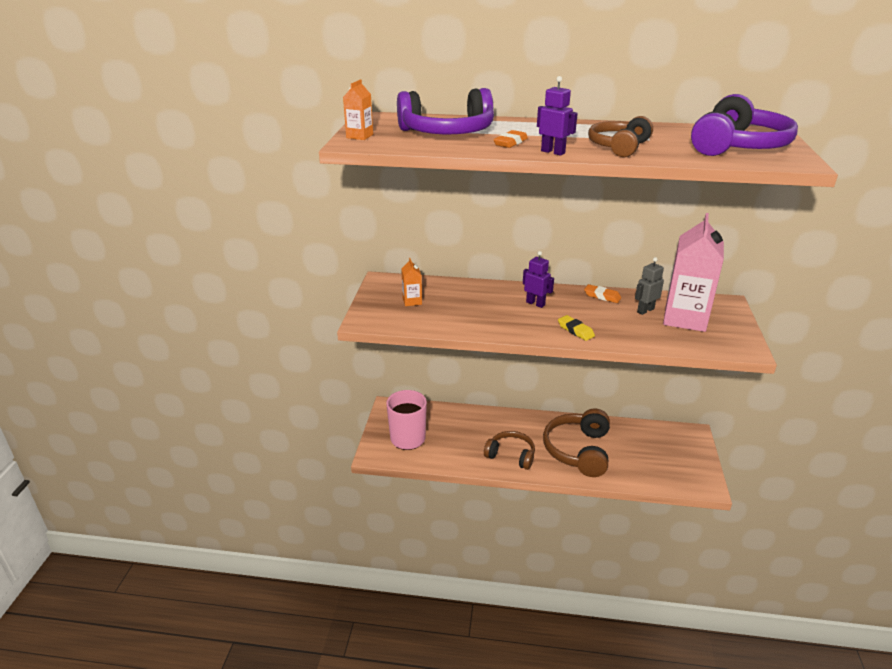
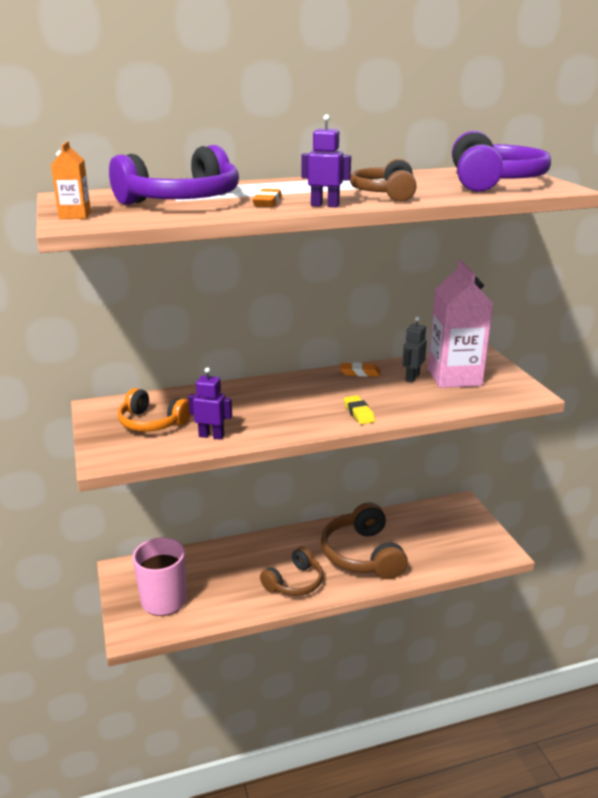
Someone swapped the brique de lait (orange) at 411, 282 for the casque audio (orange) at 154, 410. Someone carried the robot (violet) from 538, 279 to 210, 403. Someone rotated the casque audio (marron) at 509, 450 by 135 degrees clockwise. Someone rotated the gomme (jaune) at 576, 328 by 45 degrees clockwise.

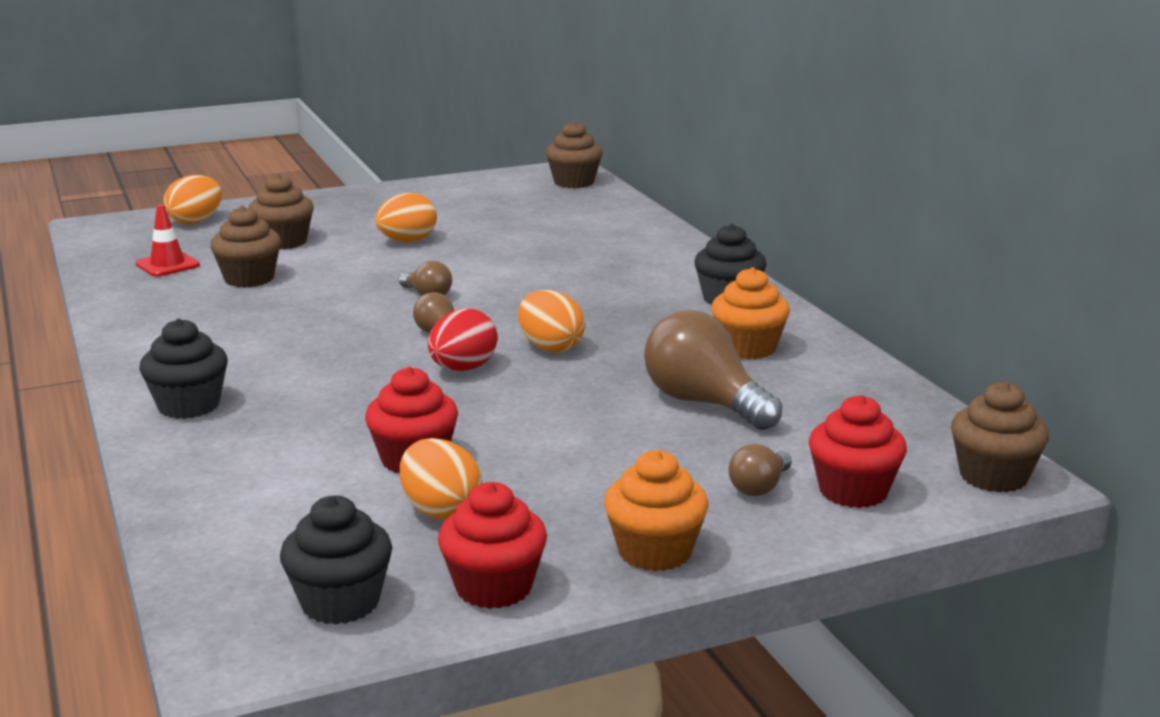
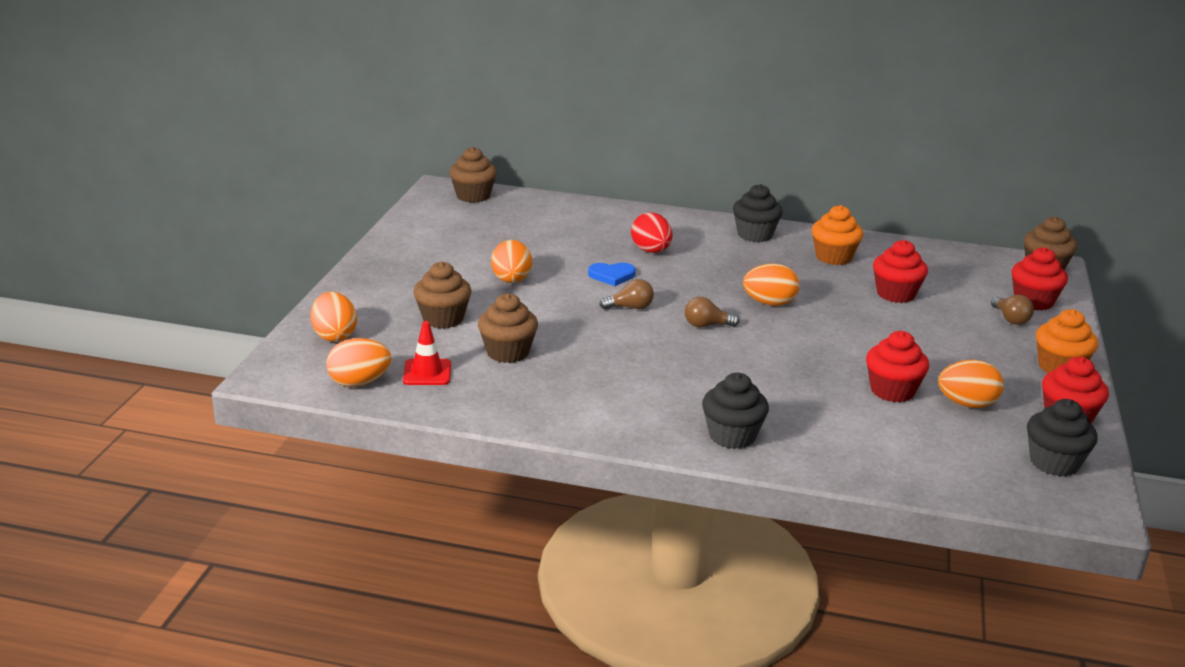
Someone put down the œuf (orange) at 358, 362. Someone put down the cœur (bleu) at 612, 274. Someone carried the œuf (rouge) from 463, 340 to 652, 232. Someone swapped the ampoule (marron) at 713, 370 for the muffin (rouge) at 900, 271.

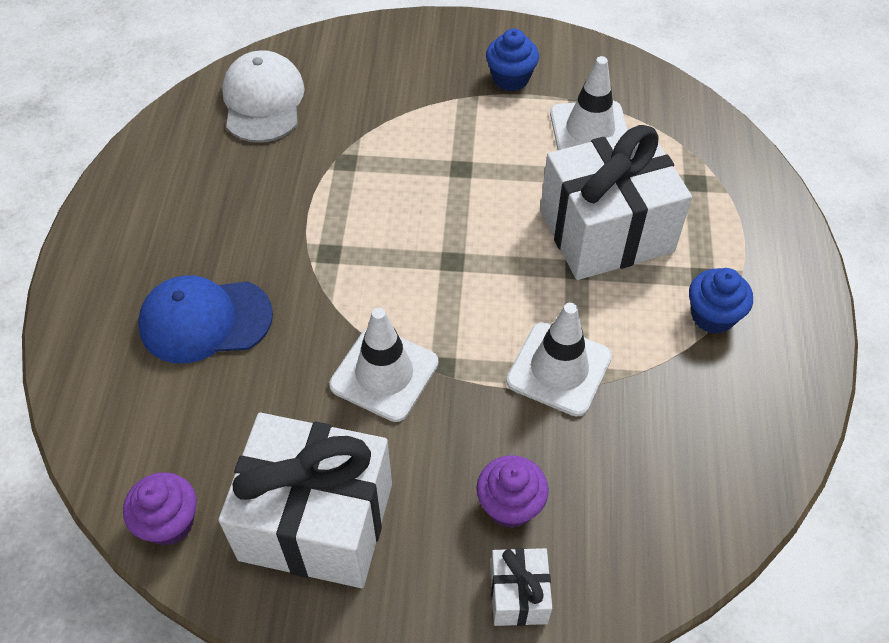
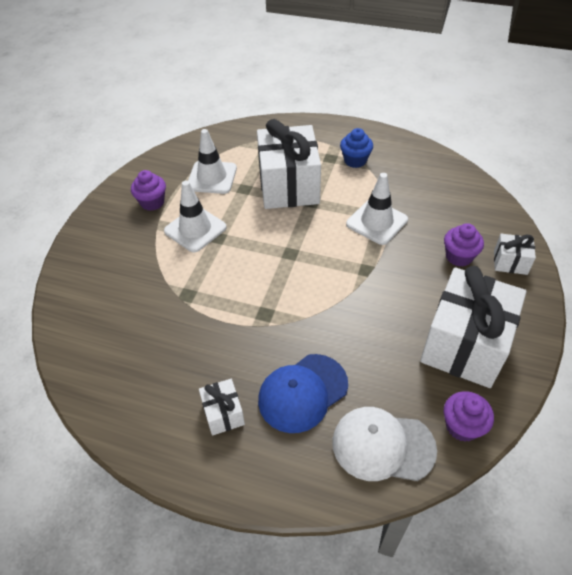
Someone repainted the muffin (bleu) at 512, 59, which became the muffin (violet) at 148, 190. Someone carried the cône de chantier (blanc) from 384, 365 to 195, 216. Someone put down the cadeau (blanc) at 222, 407. Someone rotated the casquette (bleu) at 205, 319 by 45 degrees clockwise. Someone carried the casquette (blanc) from 263, 96 to 384, 444.

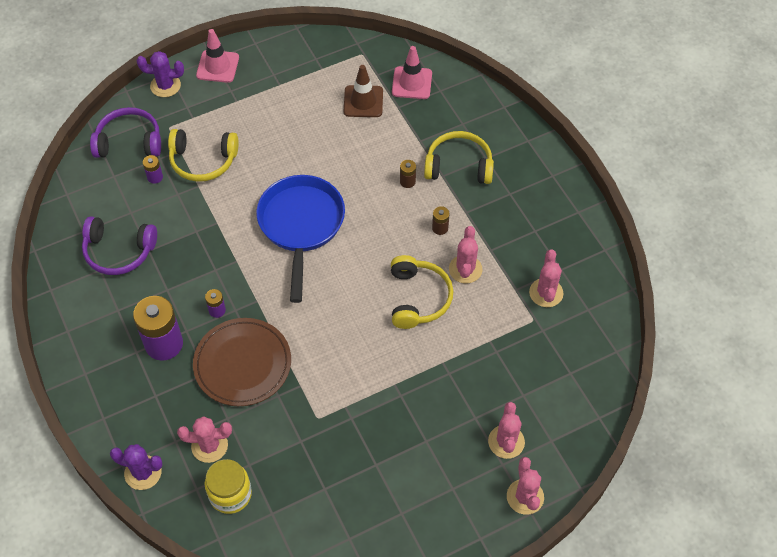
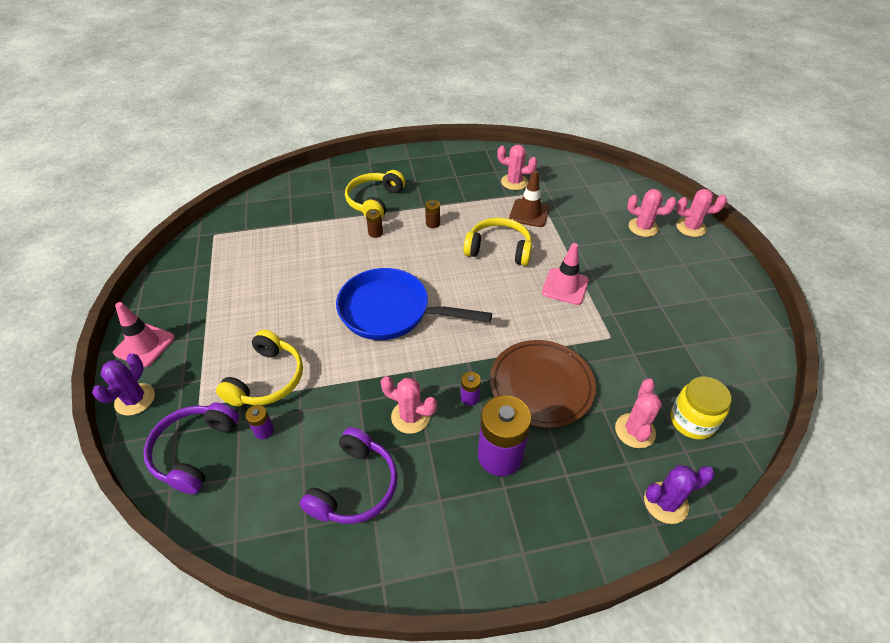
Someone carried the cactus (rose) from 465, 254 to 409, 405. Someone carried the cône de chantier (marron) from 363, 91 to 529, 198. Someone carried the cône de chantier (rose) from 412, 72 to 565, 274. Someone rotated the cactus (violet) at 136, 467 by 45 degrees clockwise.

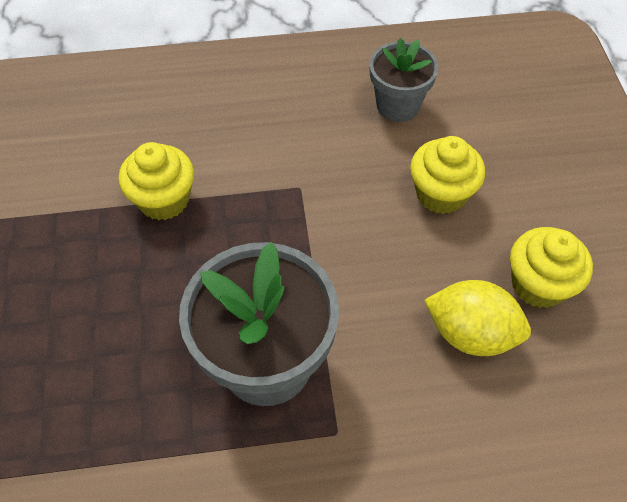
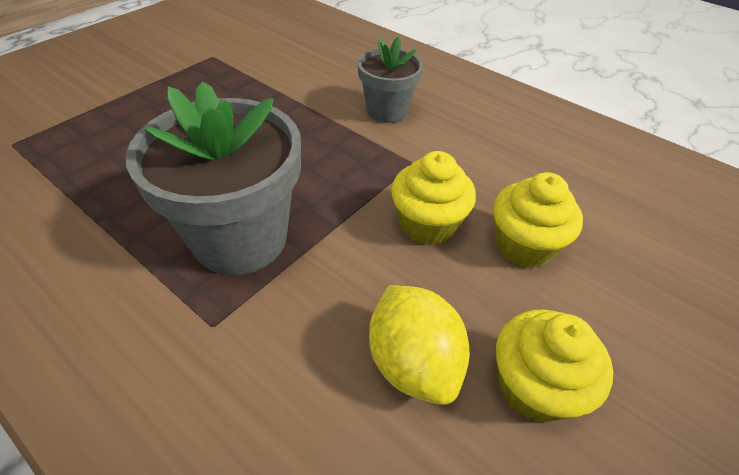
Someone carried the pot de fleurs (gris) from 404, 80 to 390, 79. Someone carried the muffin (jaune) from 156, 181 to 433, 198.

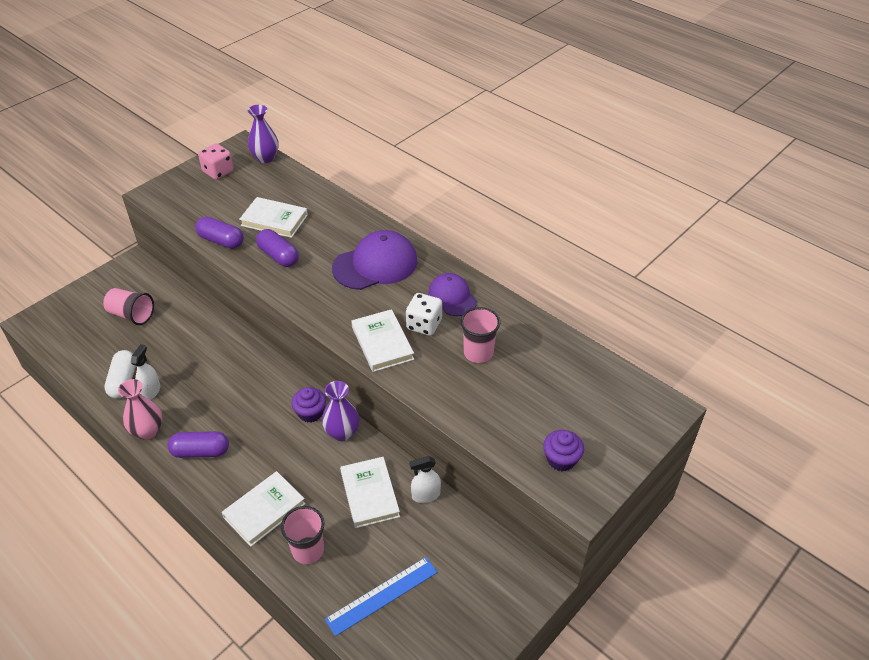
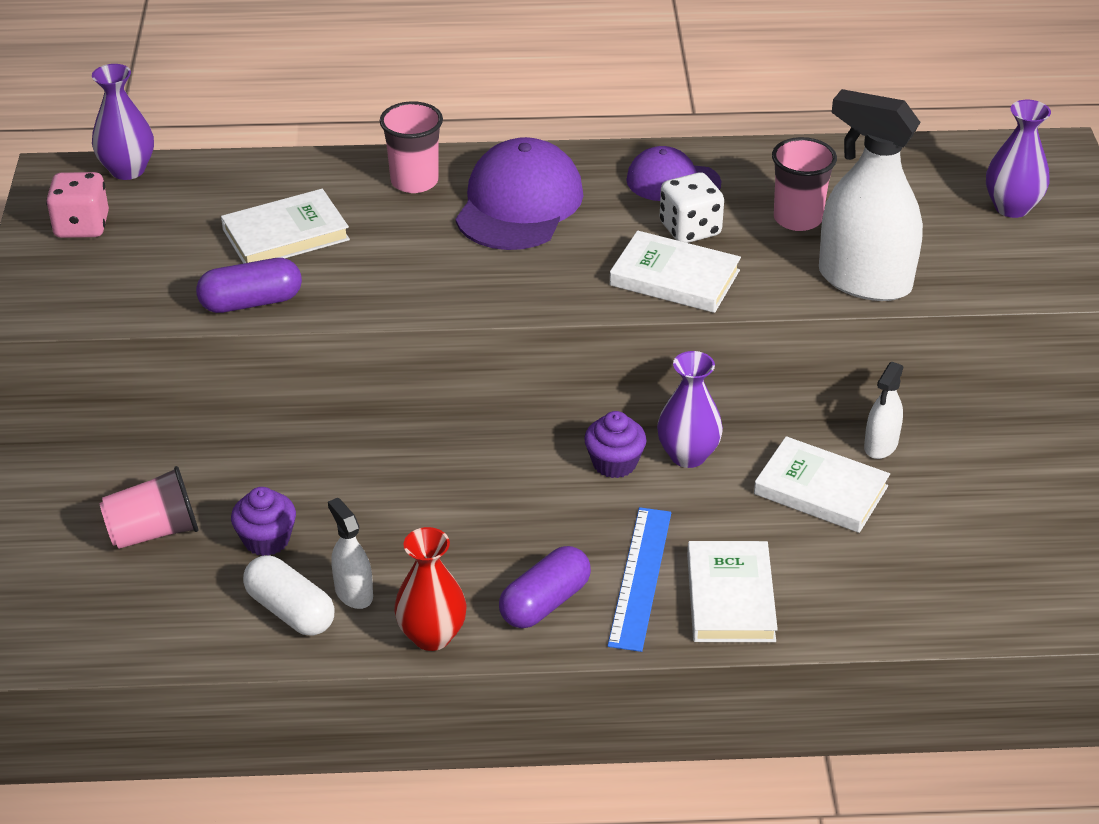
Someone carried the muffin (violet) from 563, 450 to 263, 521. Someone carried the gobelet (rose) from 302, 535 to 411, 147. Someone repainted the vase (rose) at 140, 409, which became the vase (rouge) at 430, 589. Someone carried the règle (bleu) from 381, 596 to 639, 579. Someone put down the vaporisateur (blanc) at 871, 195. Someone put down the vase (violet) at 1018, 159. Someone took away the gélule (violet) at 277, 248.

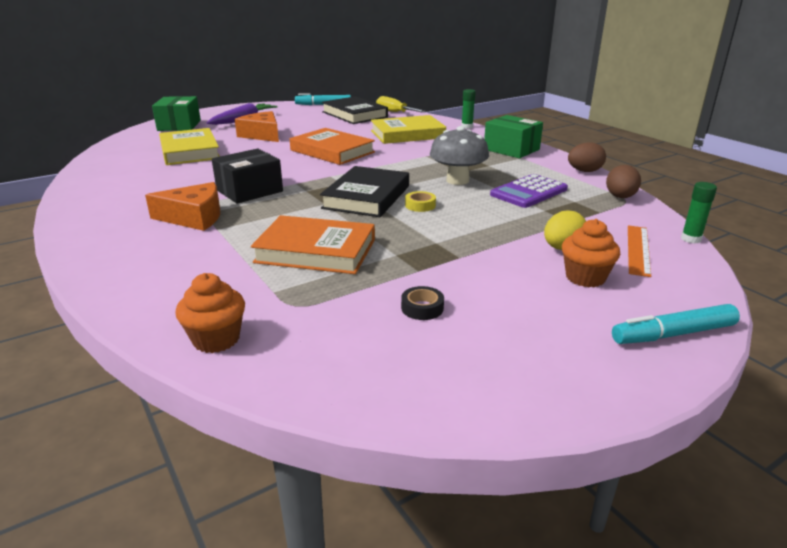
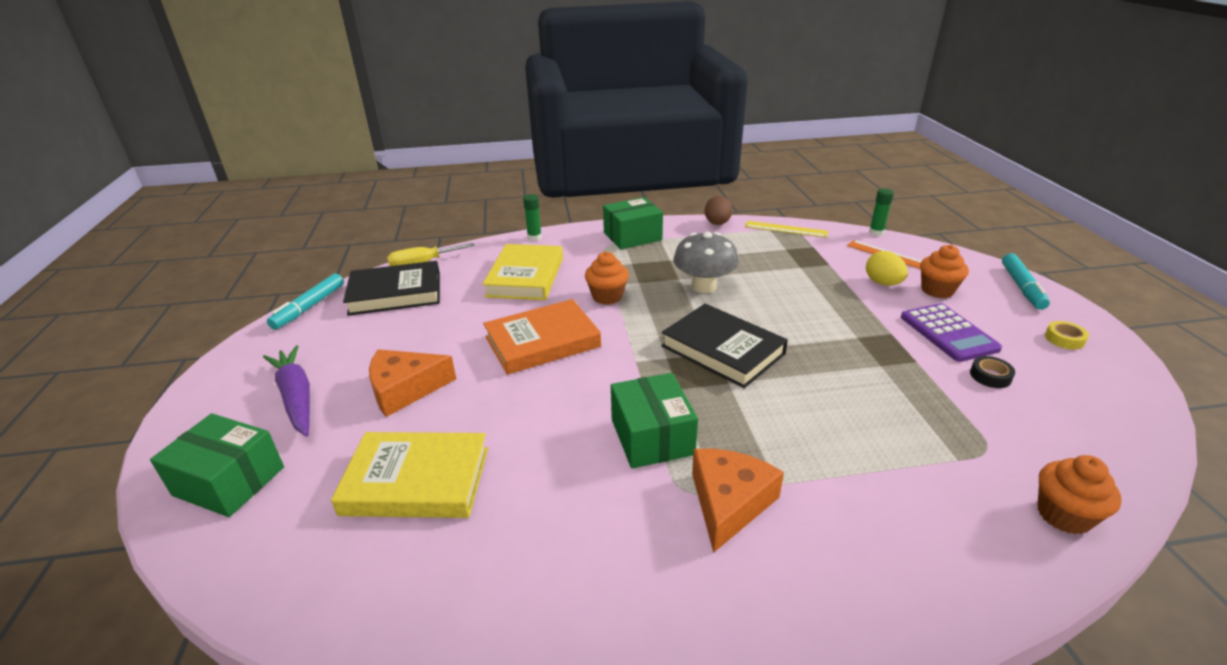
Someone put down the muffin (orange) at 607, 278. Someone repainted the boîte (noir) at 247, 176, which became the boîte (vert) at 654, 421. Someone swapped the œuf (marron) at 623, 181 for the règle (jaune) at 786, 229. Someone carried the calculatrice (violet) from 529, 191 to 951, 332. Someone carried the ruban adhésif (jaune) from 420, 201 to 1067, 335. Someone took away the livre (orange) at 313, 244.

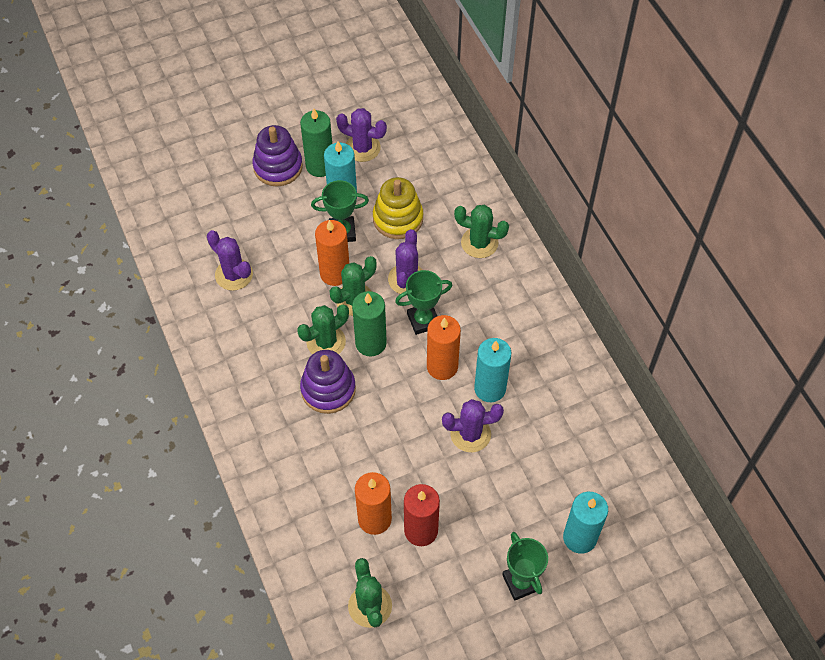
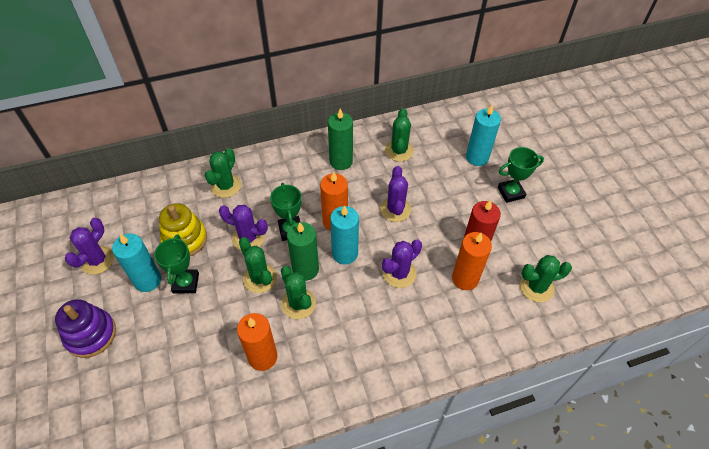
Someone carried the bougie (orange) from 332, 253 to 257, 342. Someone carried the bougie (vert) from 316, 142 to 340, 139. Someone carried the bougie (turquoise) from 492, 370 to 344, 235. Someone carried the cactus (violet) from 230, 260 to 402, 264. Someone put down the cactus (vert) at 399, 135. Someone took away the jouet à empiler (violet) at 328, 382.

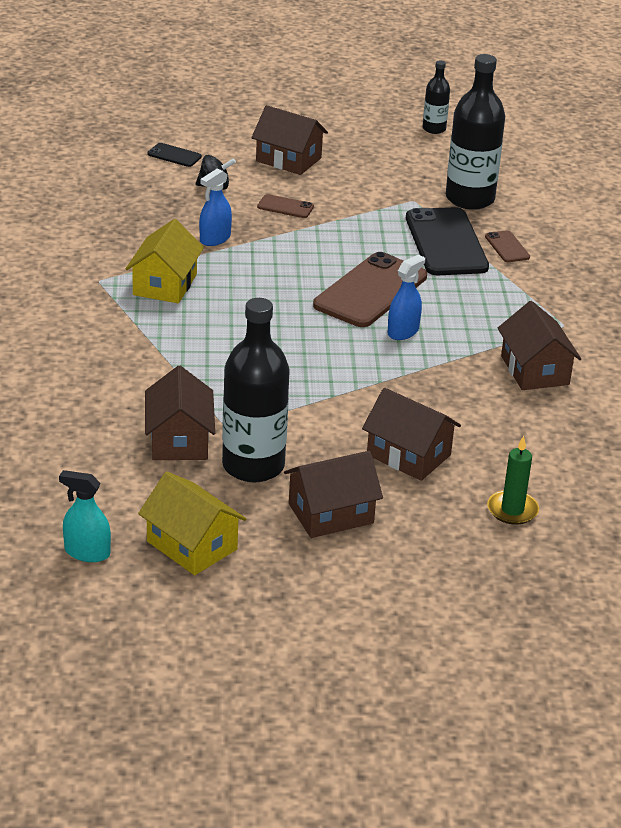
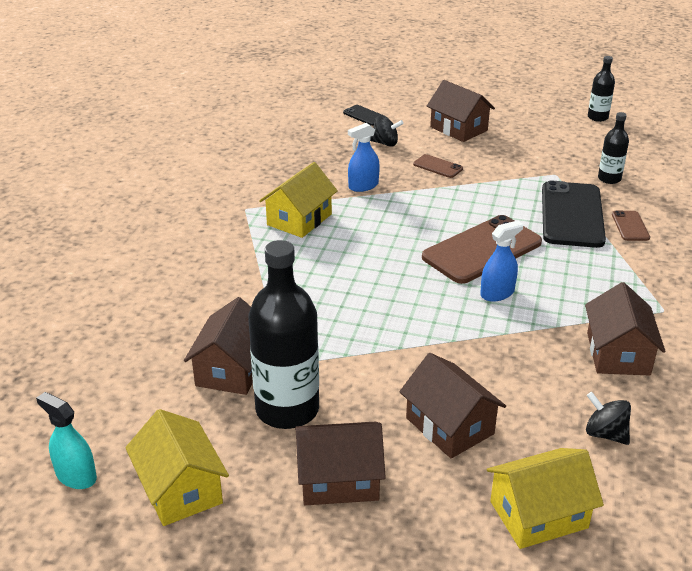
Someone swapped the bougie (vert) at 513, 480 for the maison (jaune) at 545, 498. Someone put down the toupie (noir) at 608, 418. Someone scaled the bouteille (noir) at 475, 132 by 0.51.

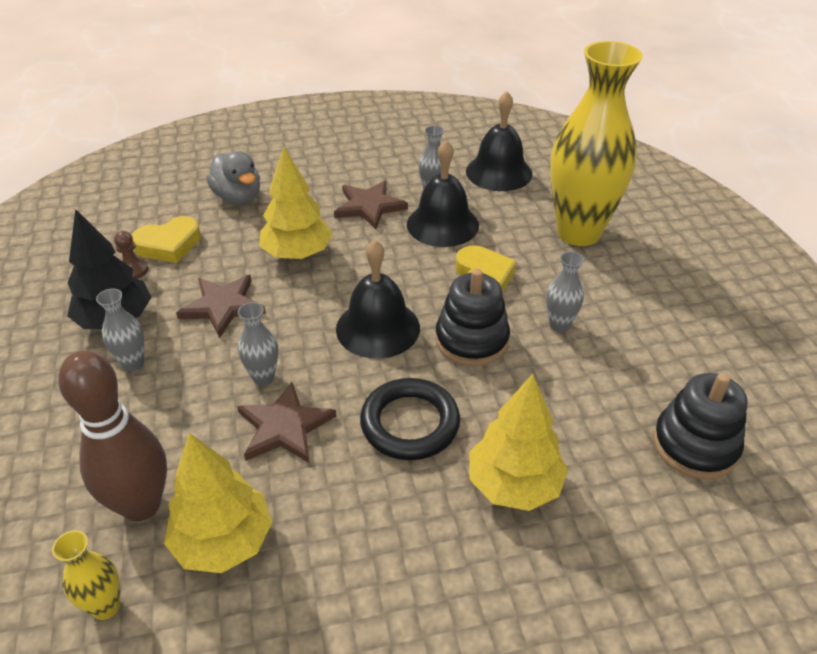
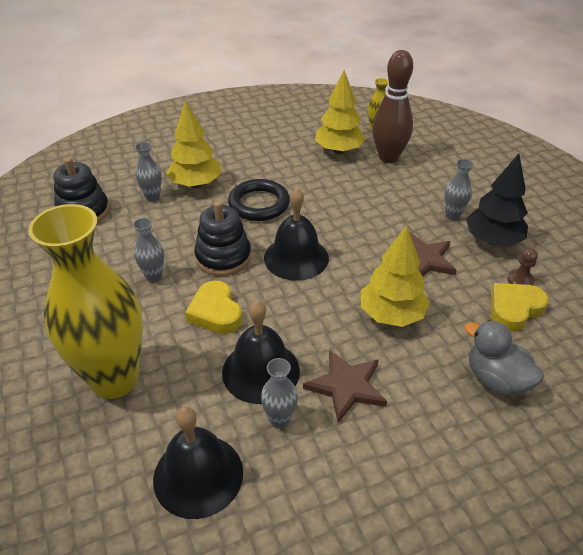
Someone carried the vase (gris) from 258, 344 to 148, 172. Someone took away the étoile (marron) at 287, 422.

